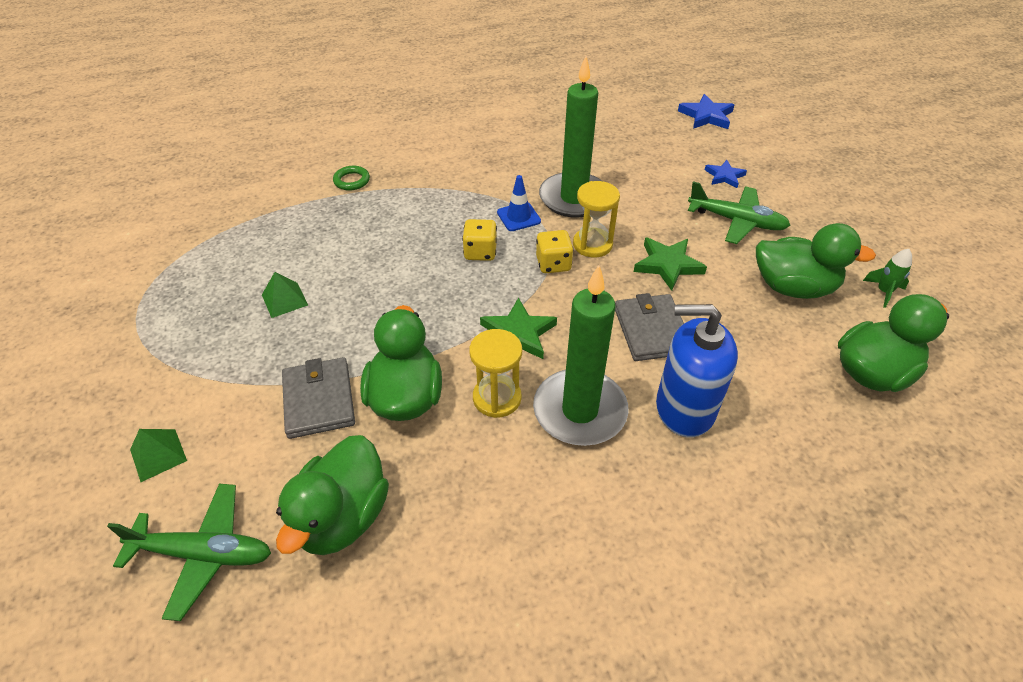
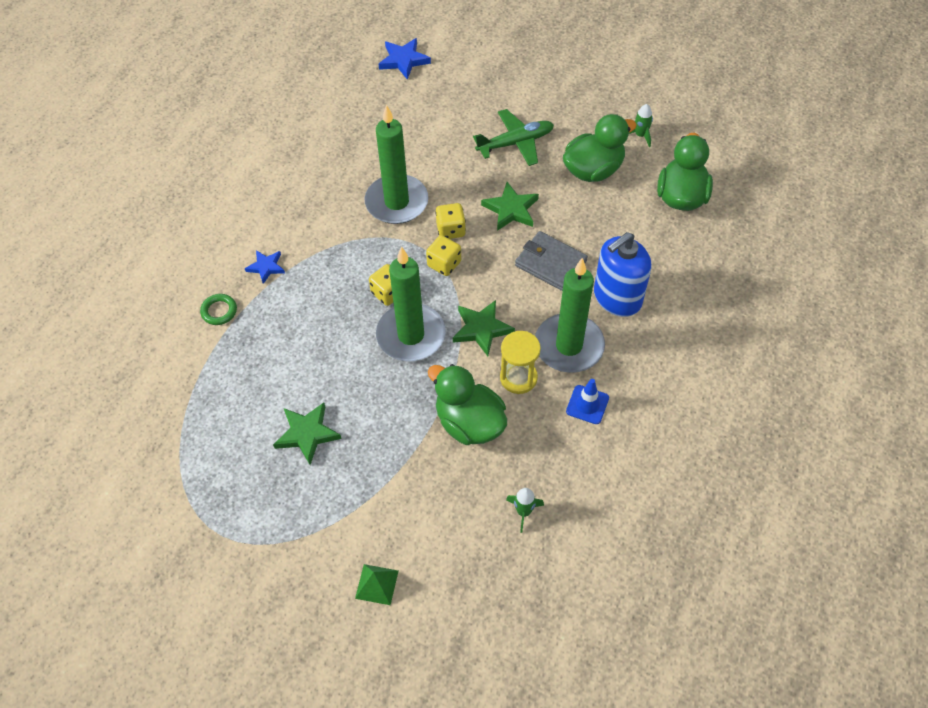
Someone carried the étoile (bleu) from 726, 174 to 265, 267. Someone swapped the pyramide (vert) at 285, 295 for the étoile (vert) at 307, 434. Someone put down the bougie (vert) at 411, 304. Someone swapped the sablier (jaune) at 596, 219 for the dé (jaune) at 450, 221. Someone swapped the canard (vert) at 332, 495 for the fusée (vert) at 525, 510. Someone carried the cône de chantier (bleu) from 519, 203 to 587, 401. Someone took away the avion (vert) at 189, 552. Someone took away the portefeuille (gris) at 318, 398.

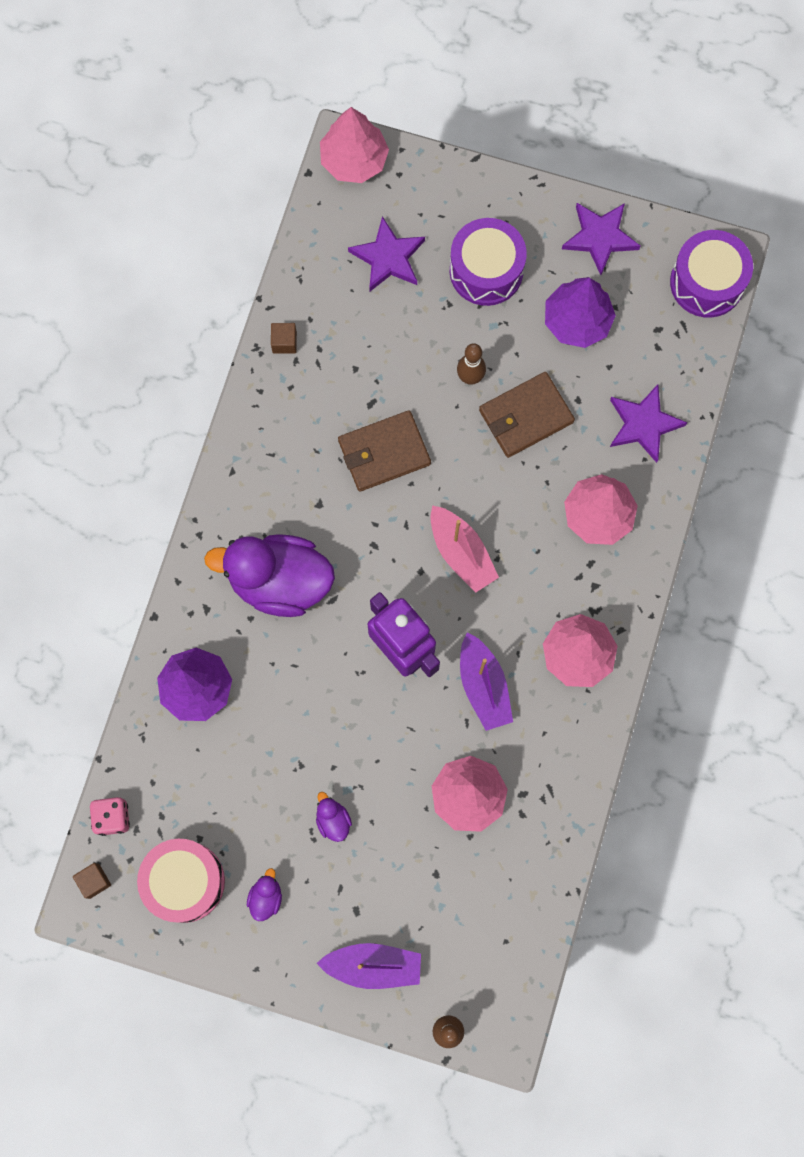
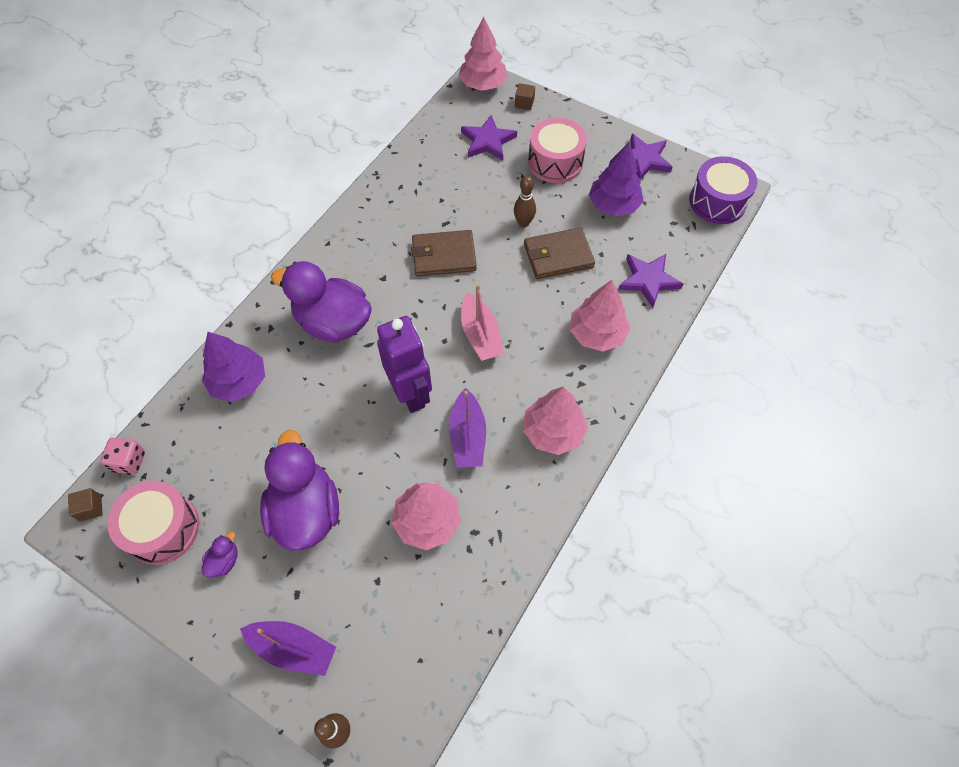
Someone scaled the canard (violet) at 334, 817 by 2.49. Someone carried the cube (marron) from 284, 338 to 525, 96. Someone repainted the tambour (violet) at 488, 262, which became the tambour (rose) at 557, 150.

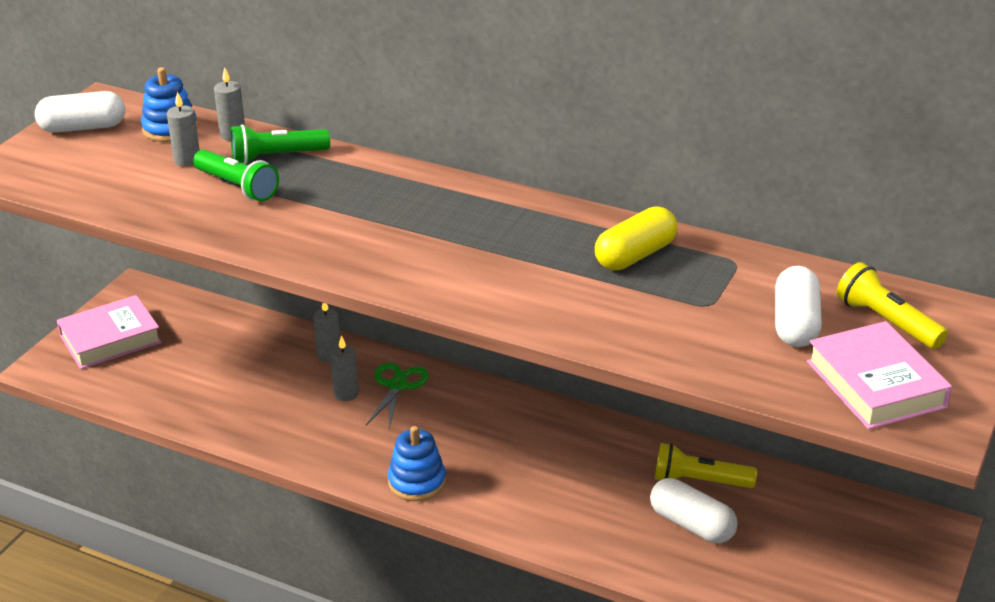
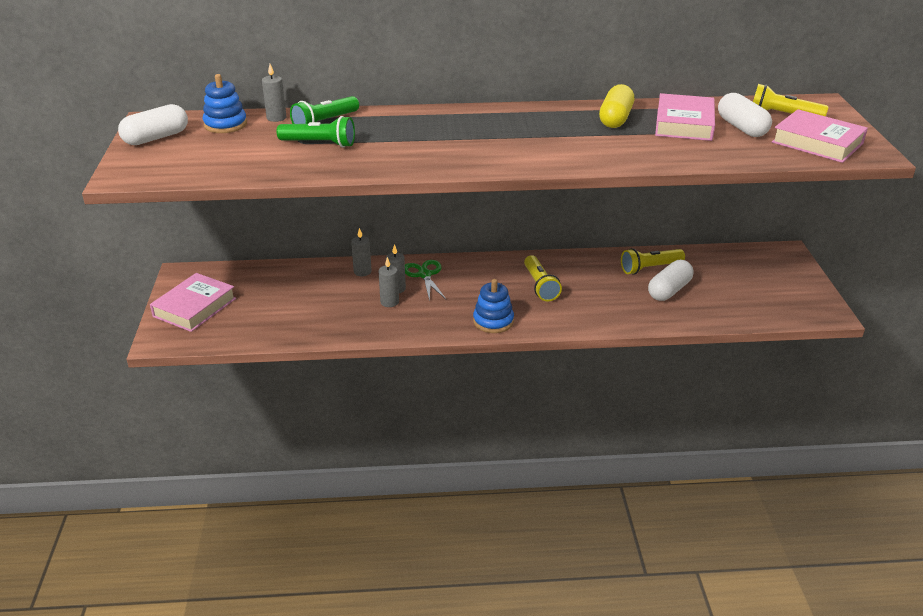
Someone carried the bougie (gris) from 183, 129 to 389, 282. Someone put down the lampe de poche (jaune) at 543, 278. Someone rotated the gélule (blanc) at 694, 510 by 60 degrees counterclockwise. Someone put down the livre (rose) at 685, 117.

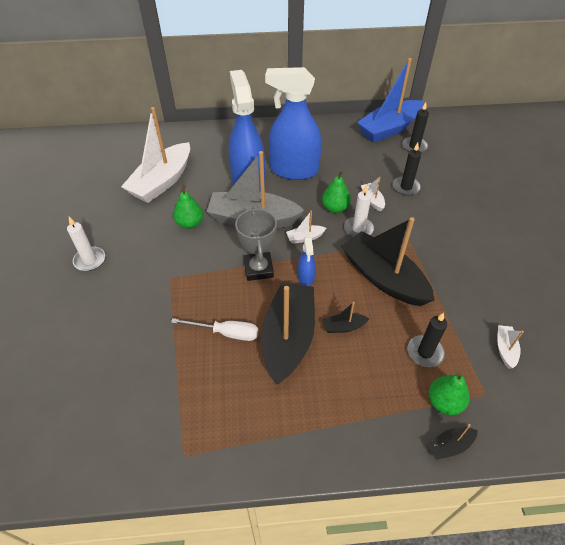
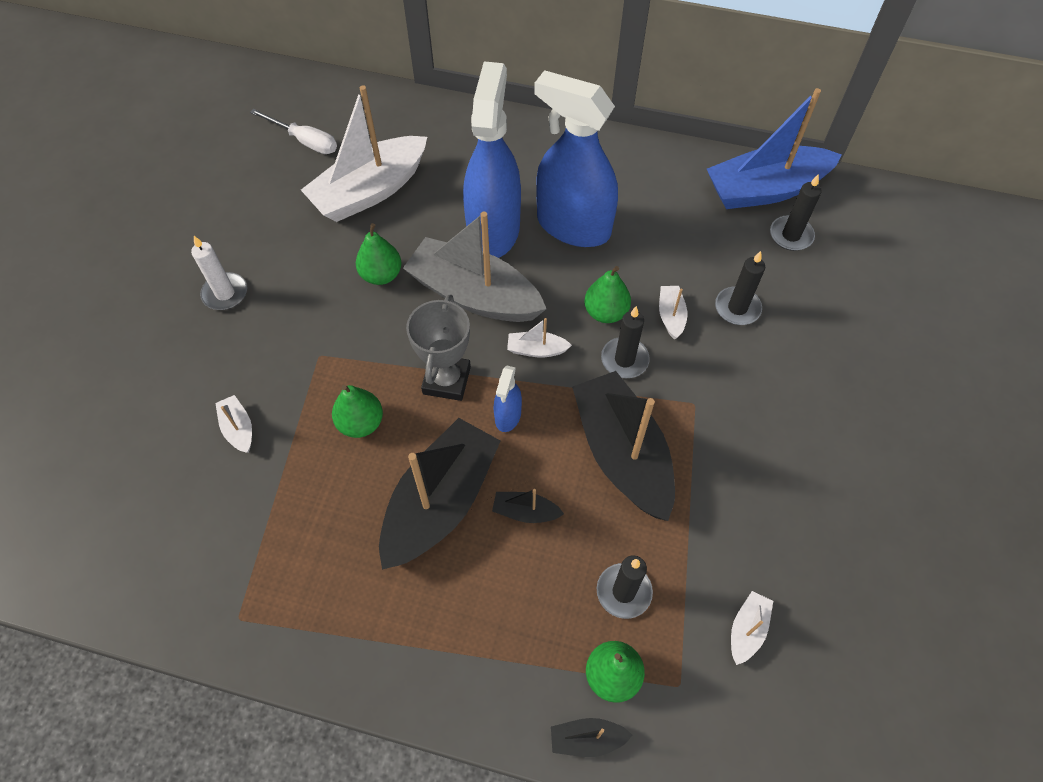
Someone put down the bateau (blanc) at 233, 424. Someone carried the tournevis (blanc) from 214, 329 to 293, 131. Someone put down the poire (vert) at 357, 411. Someone repainted the bougie (blanc) at 359, 210, which became the bougie (noir) at 625, 342.

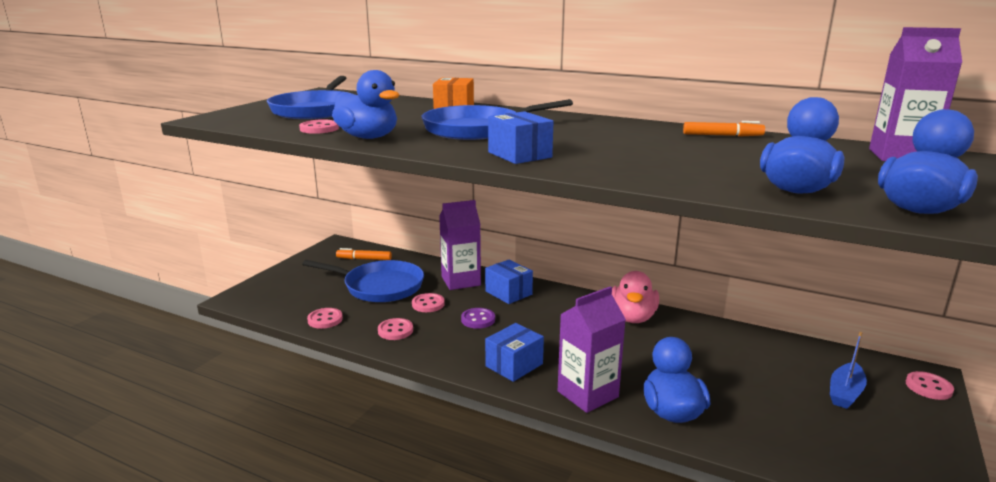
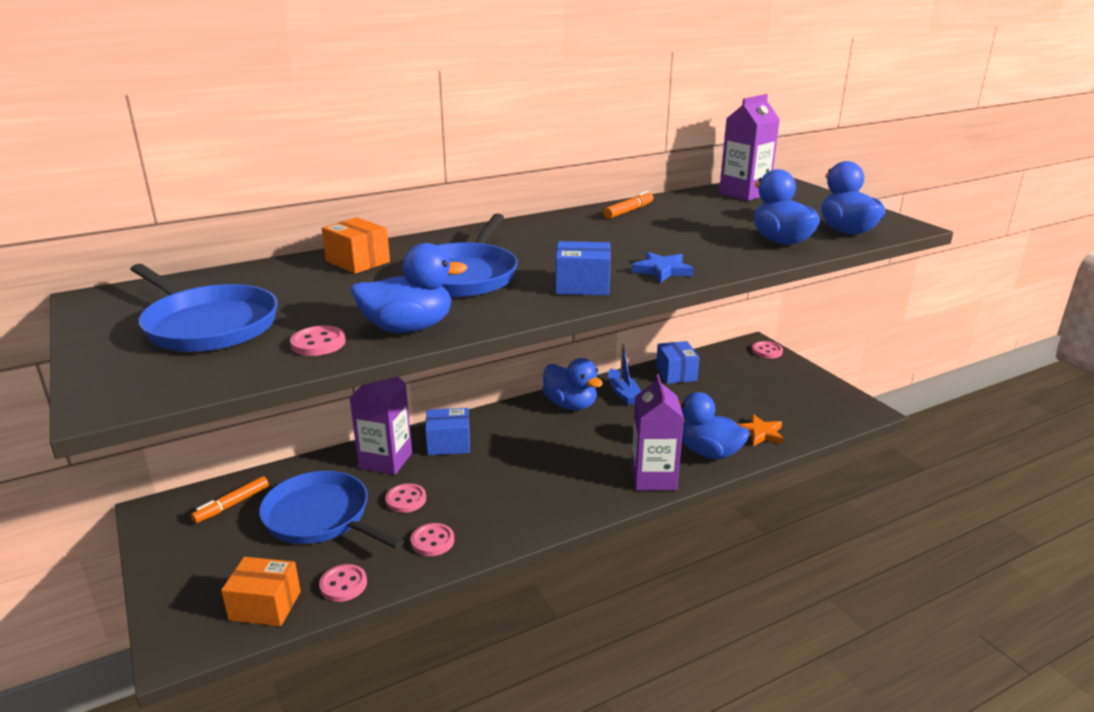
Someone put down the boîte (orange) at 261, 591. Someone rotated the poêle (bleu) at 363, 281 by 105 degrees counterclockwise. Someone repainted the canard (rose) at 635, 297, which became the canard (bleu) at 573, 384. Someone carried the bateau (bleu) from 848, 370 to 624, 374. Someone put down the étoile (bleu) at 662, 267. Someone carried the boîte (bleu) from 514, 352 to 678, 362. Someone put down the étoile (orange) at 761, 430. Someone took away the bouton (violet) at 478, 318.

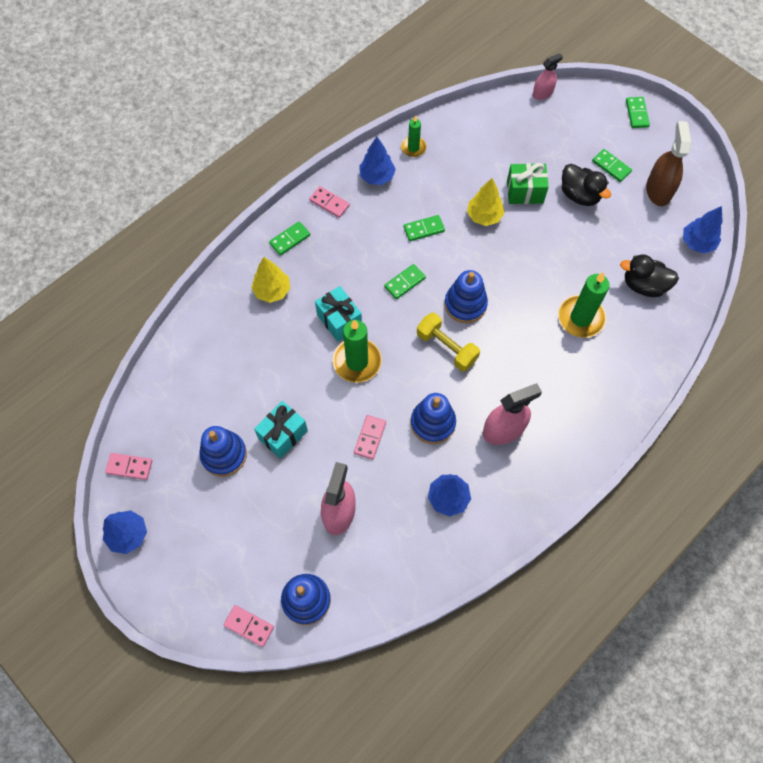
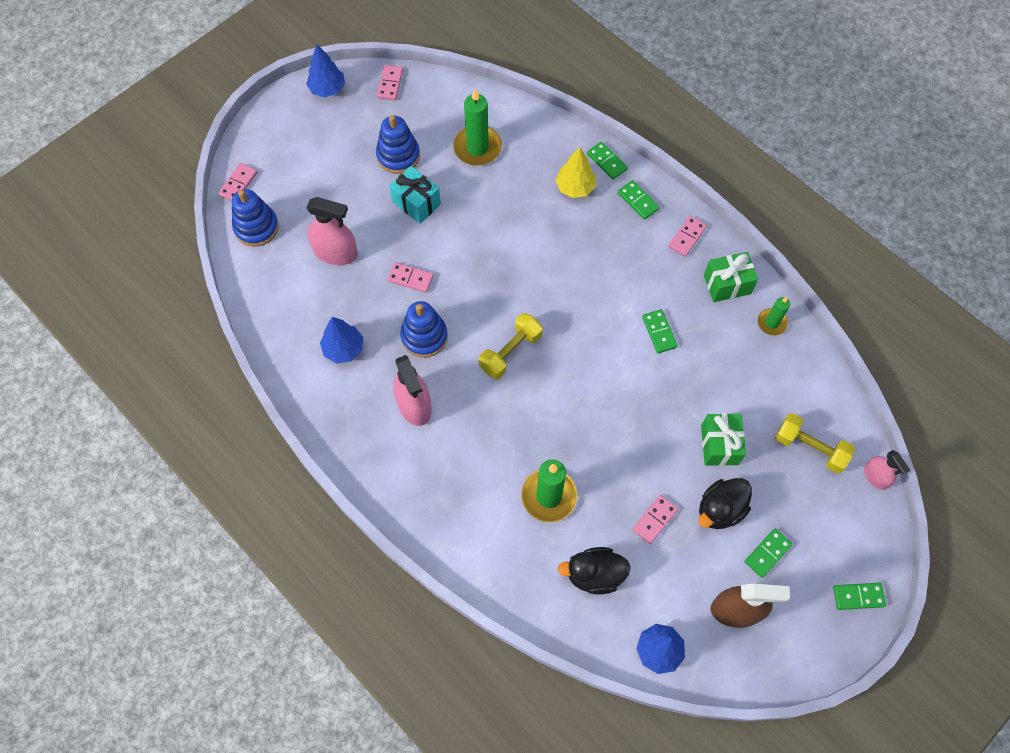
Someone carried the bougie (vert) from 357, 351 to 477, 127. Someone rotated the canard (noir) at 649, 276 by 105 degrees counterclockwise. Someone carried the domino (vert) from 405, 282 to 607, 161. Someone put down the domino (rose) at 655, 519. Someone swapped the arbre (bleu) at 377, 161 for the cadeau (vert) at 731, 277. Someone put down the haltère (jaune) at 815, 443. Someone took away the cadeau (turquoise) at 338, 314. Someone took away the jouet à empiler (bleu) at 466, 296. Someone took away the arbre (jaune) at 485, 202.

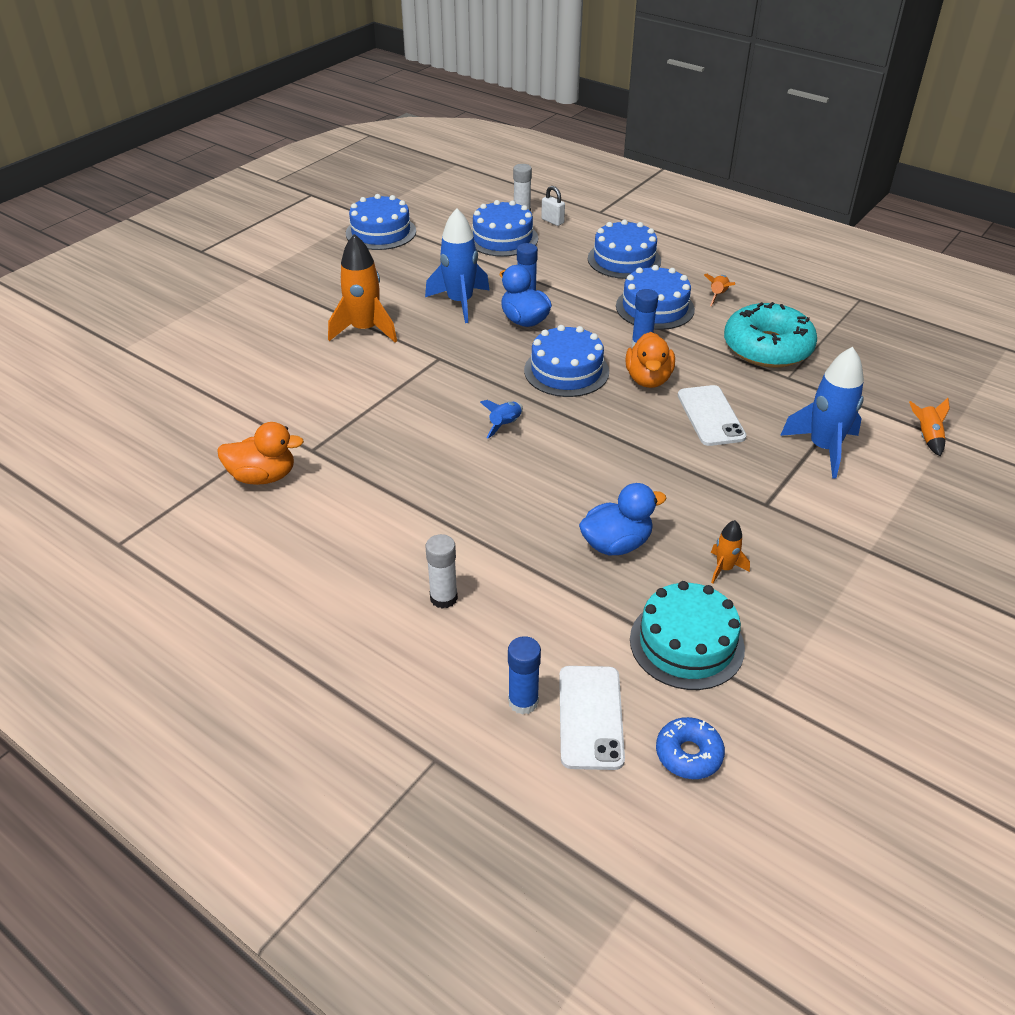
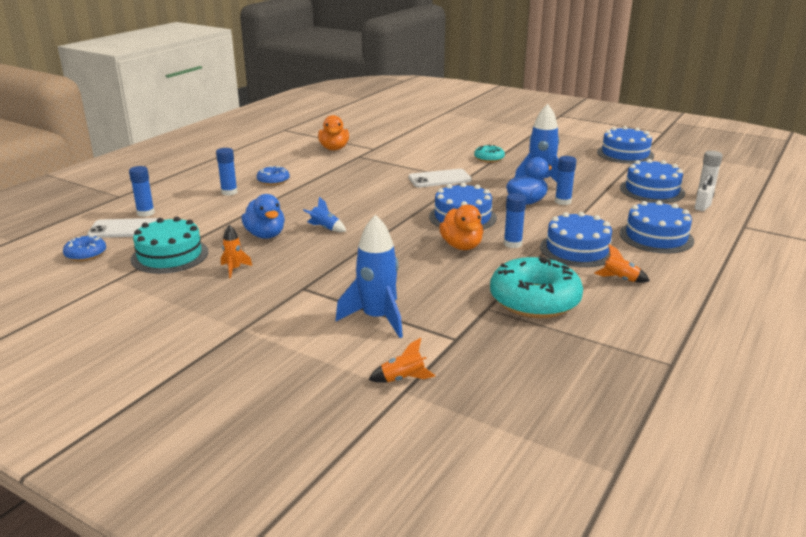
Someone repainted the bâton de colle (blanc) at 442, 571, which became the bâton de colle (bleu) at 226, 172. Someone put down the beignet (bleu) at 273, 175. Someone carried the fusée (bleu) from 501, 419 to 324, 214. Someone carried the téléphone (blanc) from 712, 415 to 440, 178. Someone rotated the canard (orange) at 650, 360 by 105 degrees counterclockwise. Someone swapped the fusée (orange) at 362, 288 for the beignet (turquoise) at 489, 154.

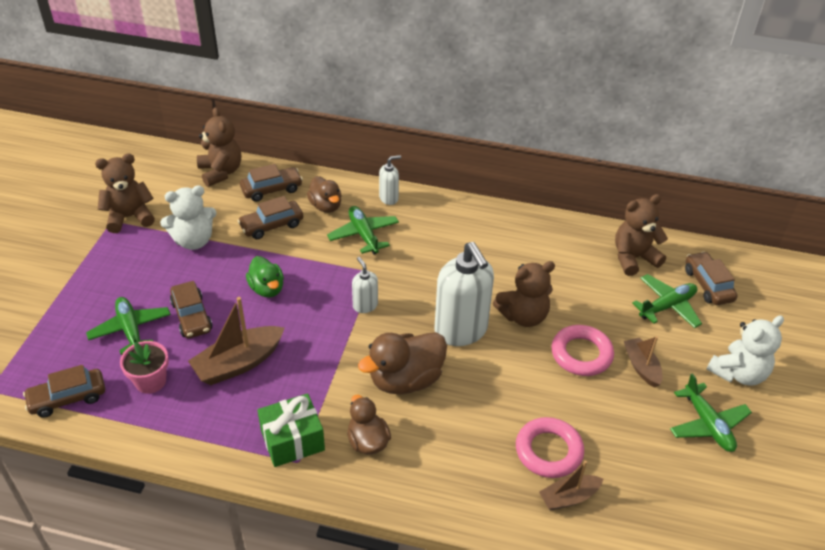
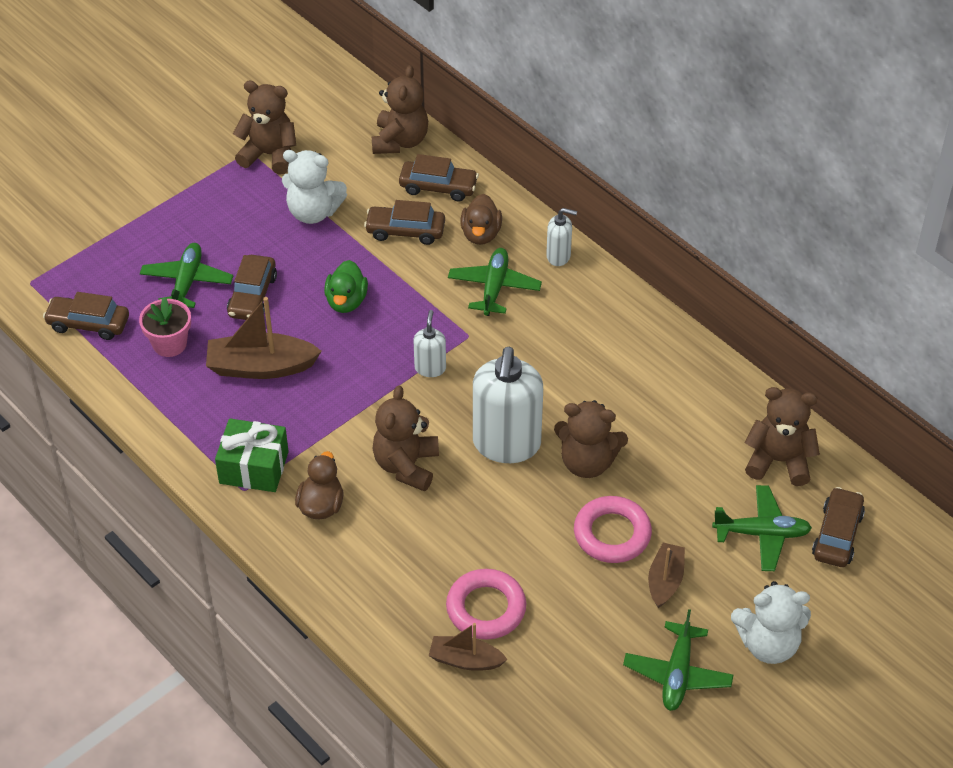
Someone swapped the canard (marron) at 402, 363 for the ours en peluche (marron) at 405, 438.

